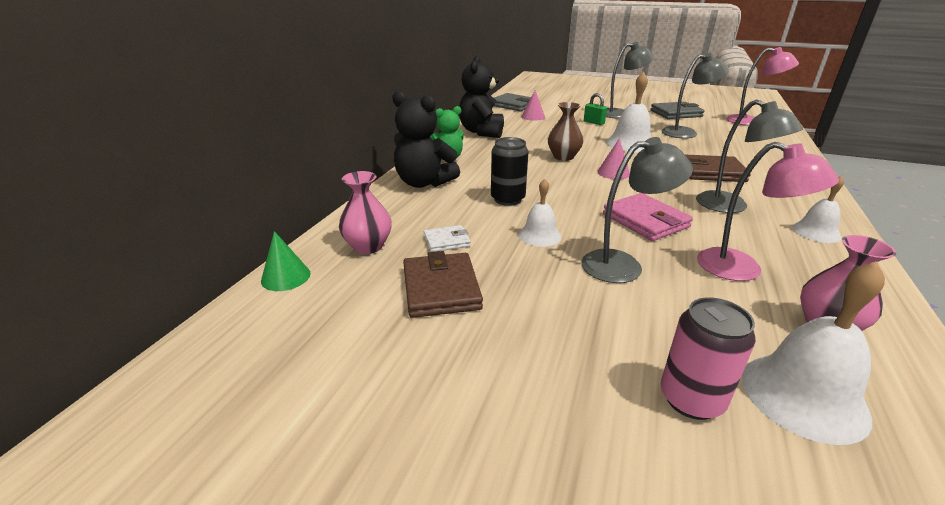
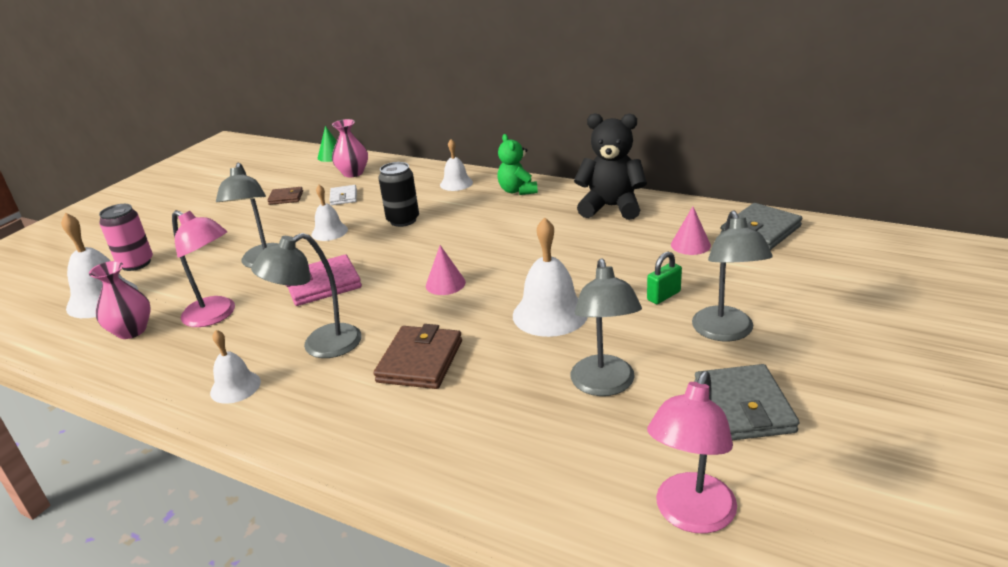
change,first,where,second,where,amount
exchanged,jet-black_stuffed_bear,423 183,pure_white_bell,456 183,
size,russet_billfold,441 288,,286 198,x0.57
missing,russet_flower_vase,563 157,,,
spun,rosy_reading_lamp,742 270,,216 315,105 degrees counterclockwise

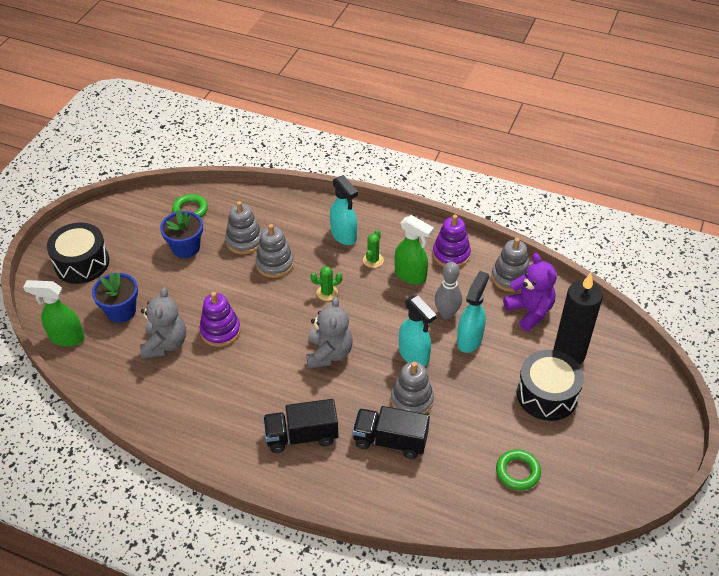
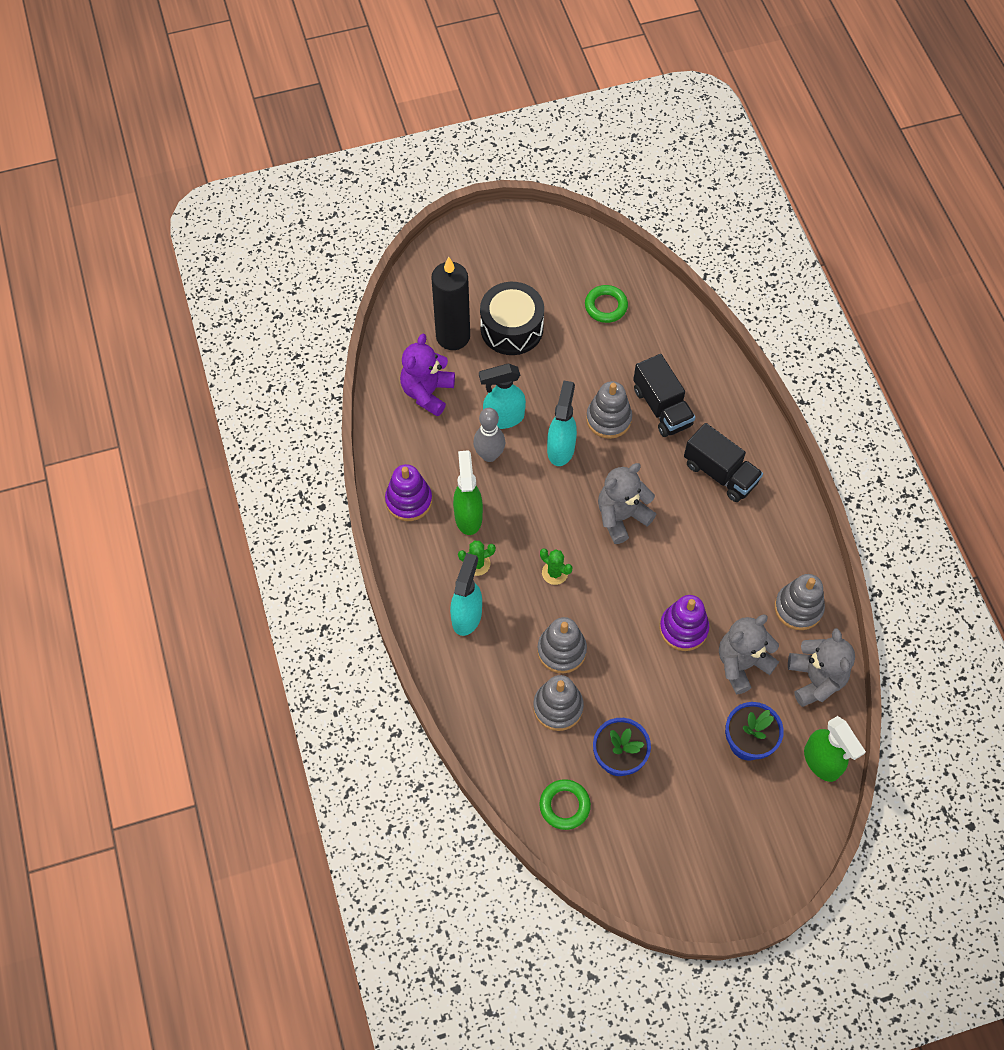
change,first,where,second,where,amount
missing,jet-black_drum,82 263,,,
relocated,ash-grey_stacking_rings,510 277,,798 608,
appeared,,,ash-grey_stuffed_bear,815 679,

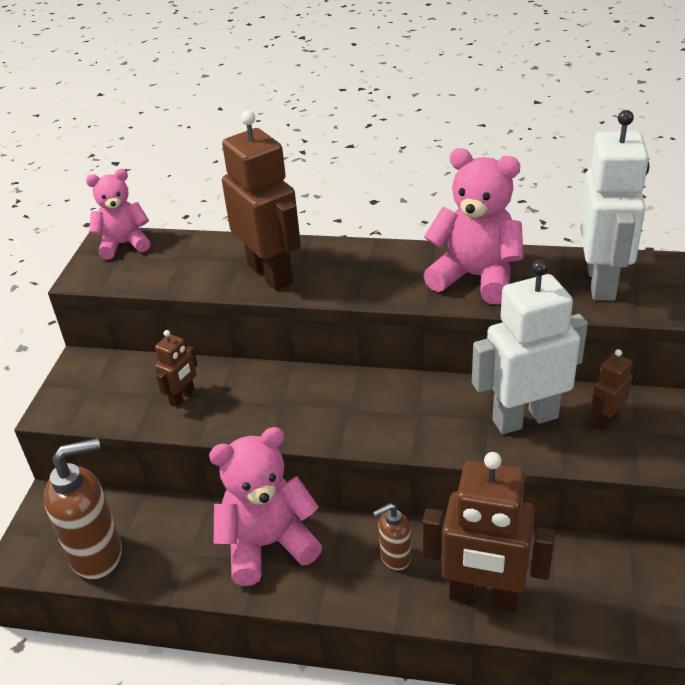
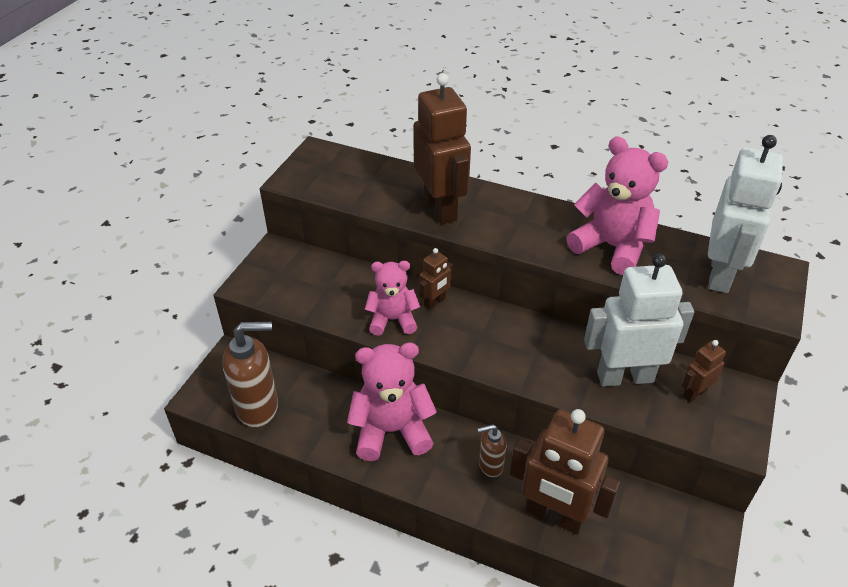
change,first,where,second,where,amount
relocated,rosy_stuffed_bear,124 244,,392 320,
relocated,russet_toy_robot,182 397,,435 302,

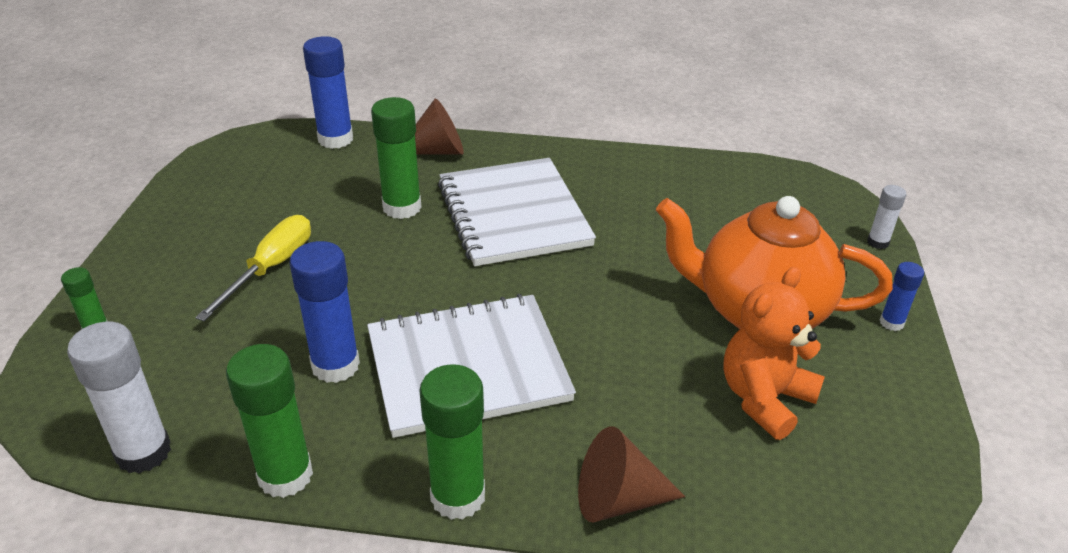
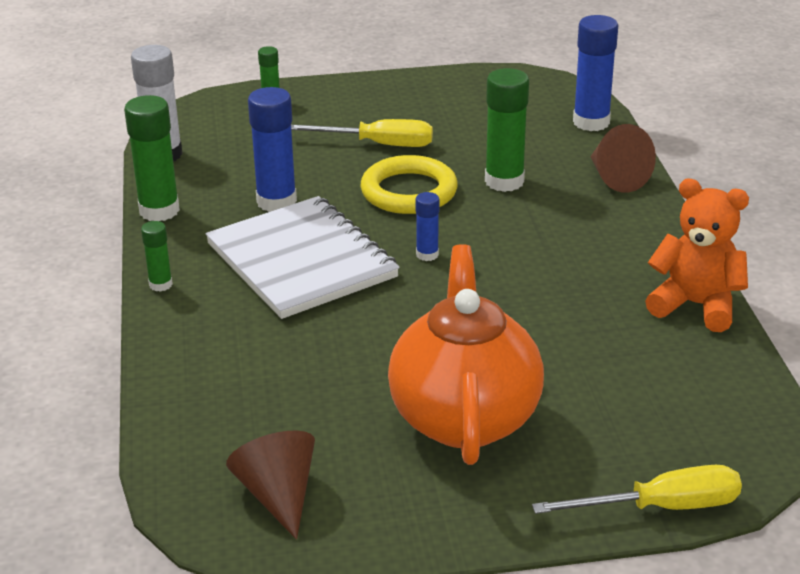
change,first,where,second,where,amount
size,green_glue_stick,458 496,,160 284,x0.53
missing,pure_white_notepad,513 214,,,
relocated,russet_solid_cone,618 499,,278 495,
relocated,orange-coloured_stuffed_bear,764 399,,696 305,
exchanged,pure_white_glue_stick,878 242,yellow_hand_screwdriver,660 507,
relocated,royal_blue_glue_stick,891 323,,427 255,
appeared,,,yellow_ring,409 191,

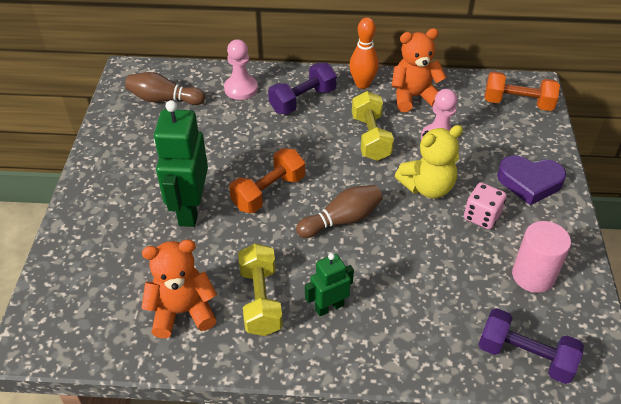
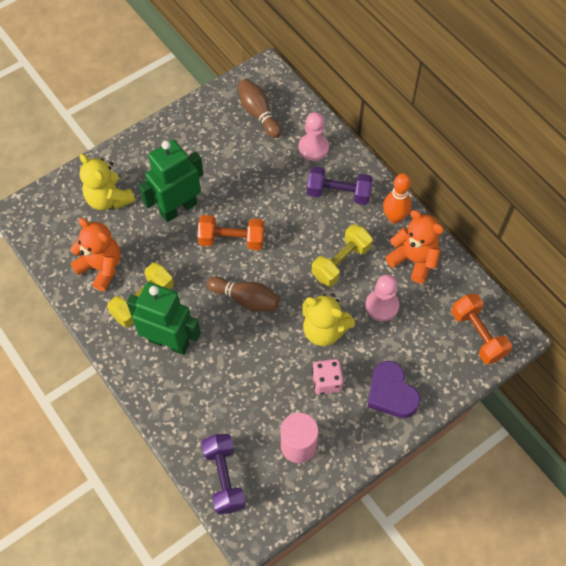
change,first,where,second,where,amount
size,green_toy_robot,329 307,,169 342,x1.81
appeared,,,yellow_stuffed_bear,109 199,

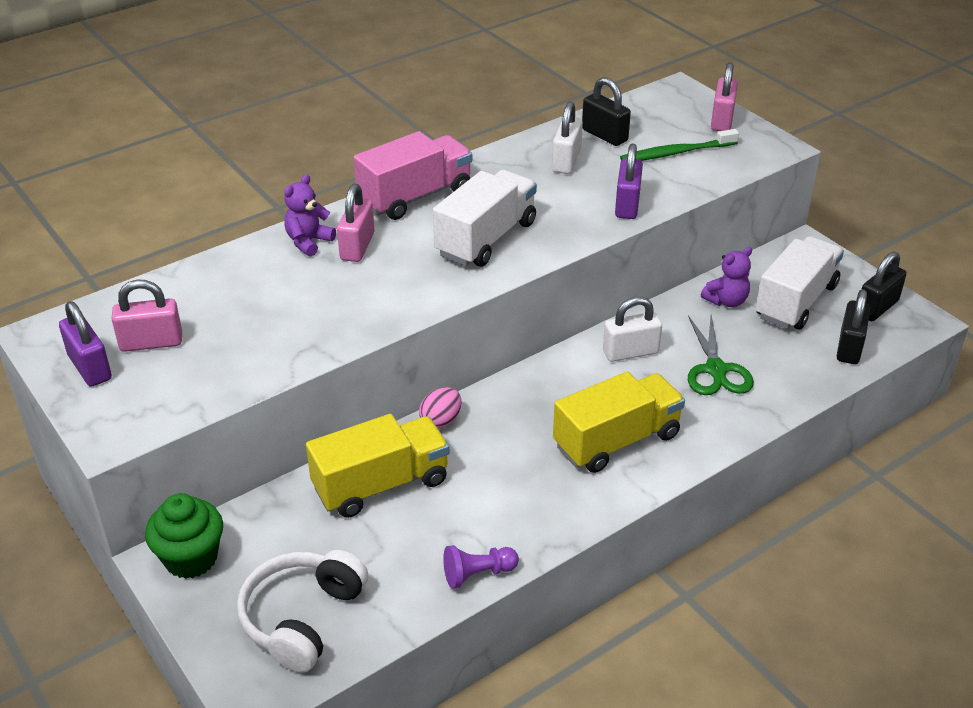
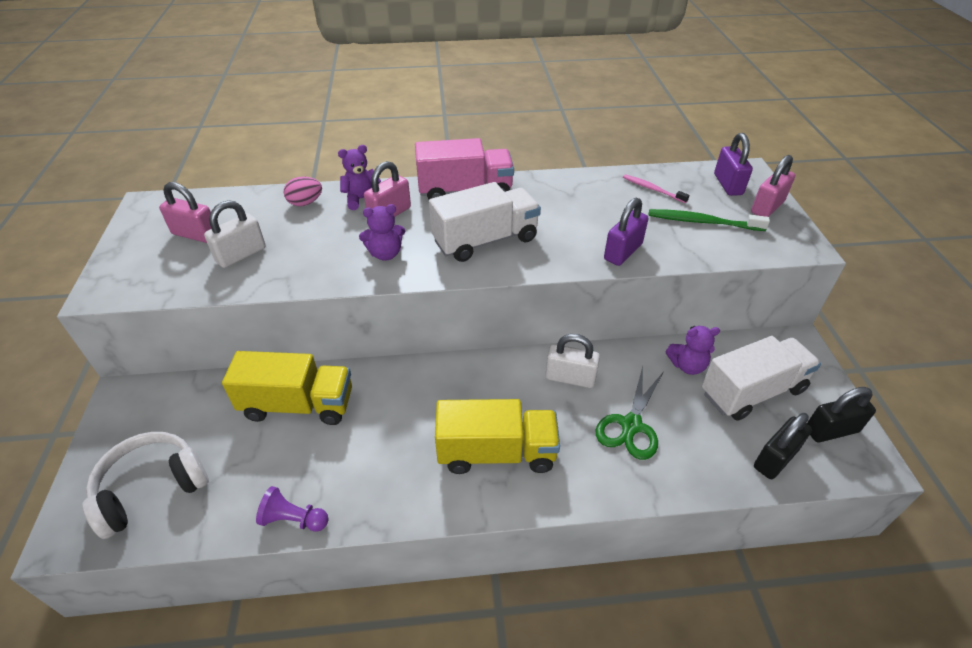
change,first,where,second,where,amount
relocated,purple_padlock,90 367,,728 184,
missing,green_cupcake,191 558,,,
relocated,rosy_egg,441 421,,305 203,
relocated,pure_white_padlock,566 161,,241 254,
exchanged,jet-black_padlock,604 135,rosy_dental_brush,652 189,
appeared,,,purple_stuffed_bear,385 254,

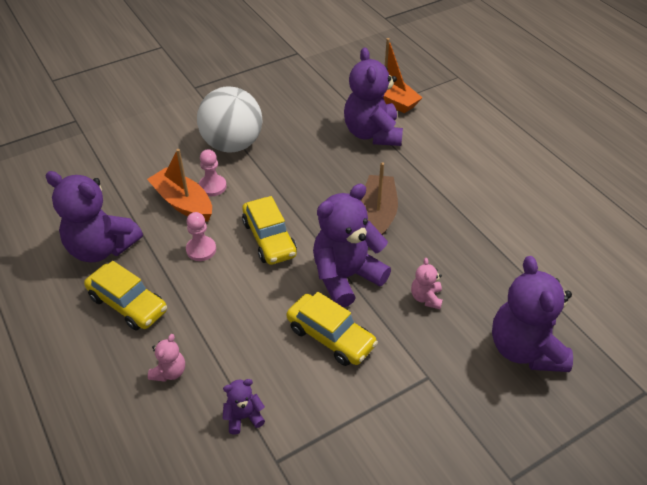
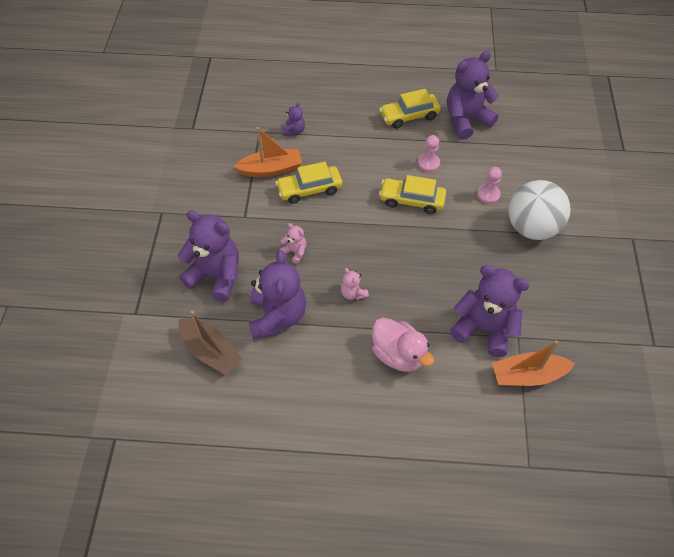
change,first,where,second,where,amount
relocated,orange-coloured_toy_boat,183 203,,271 169,
relocated,rosy_stuffed_bear,169 372,,353 293,
relocated,purple_stuffed_bear,346 277,,277 316,
relocated,russet_toy_boat,378 214,,211 351,
appeared,,,rosy_toy_duck,398 354,

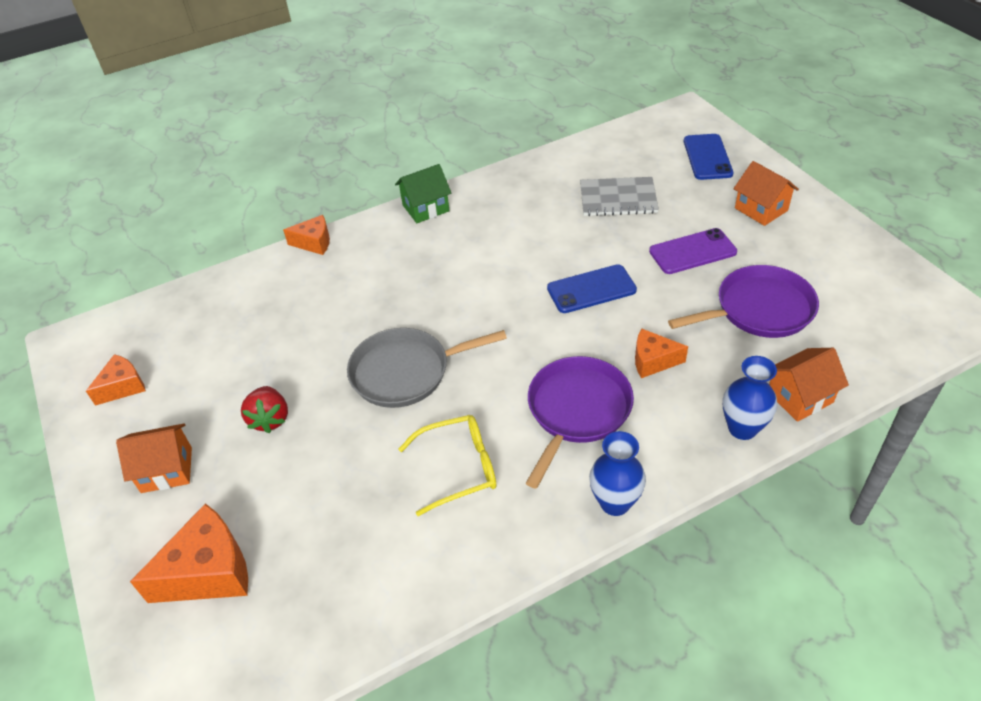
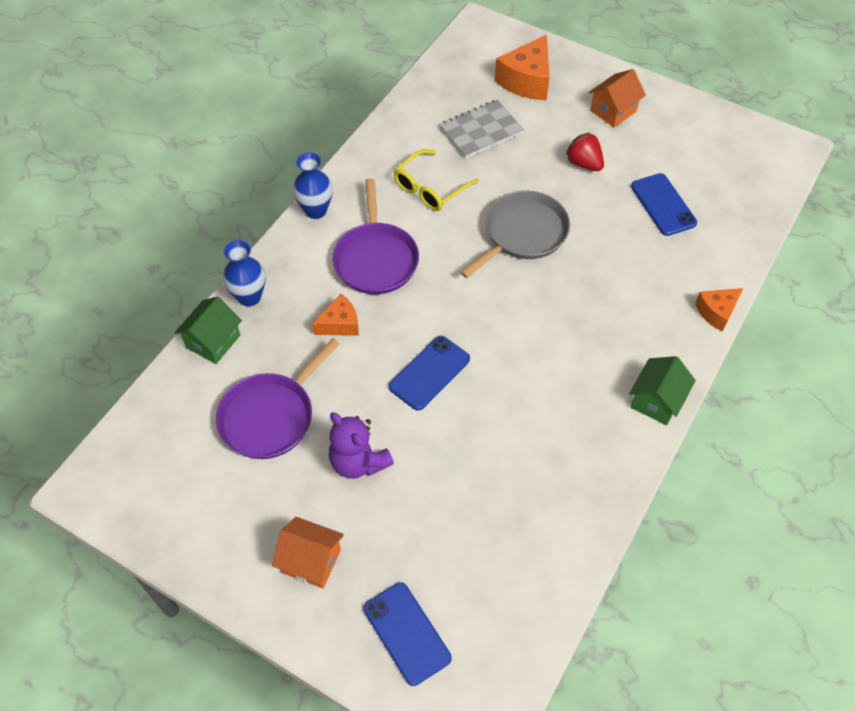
change,first,where,second,where,amount
missing,orange-coloured_cheese_wedge,123 386,,,
relocated,ash-grey_notepad,618 198,,481 130,
exchanged,purple_mobile_phone,692 252,purple_stuffed_bear,358 462,
colour,orange-coloured_cottage,800 397,green_cottage,213 341,
appeared,,,royal_blue_mobile_phone,663 205,

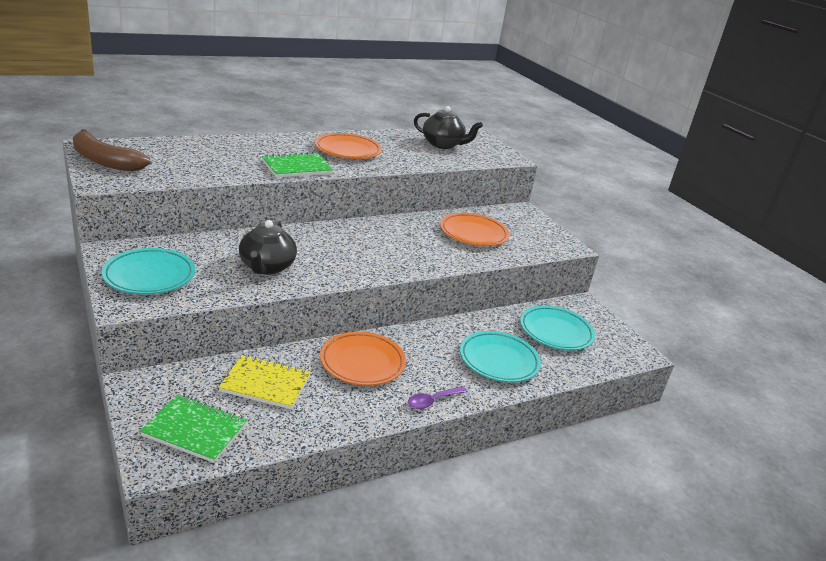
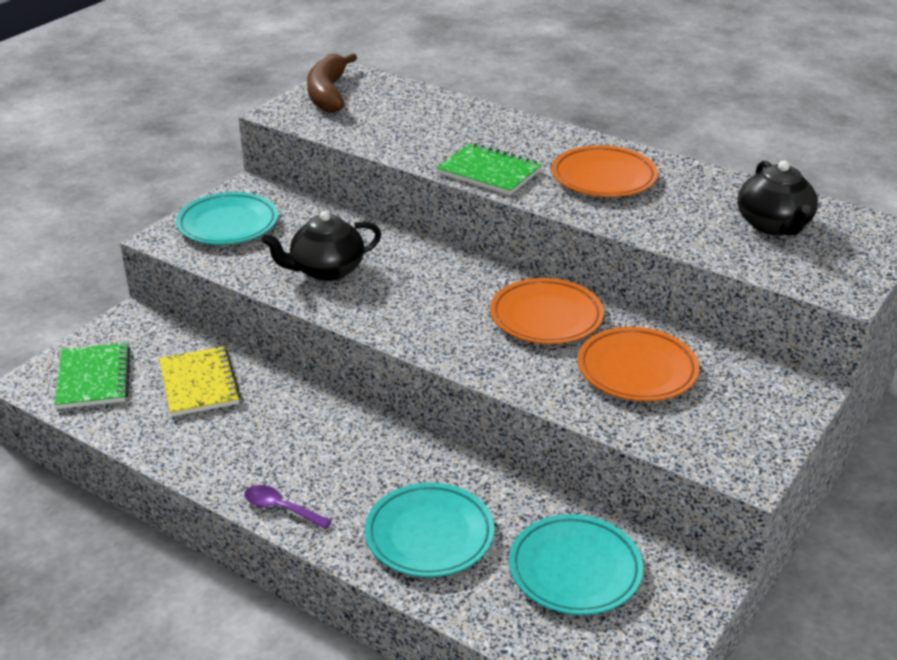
change,first,where,second,where,amount
relocated,orange-coloured_dinner_plate,362 362,,546 317,

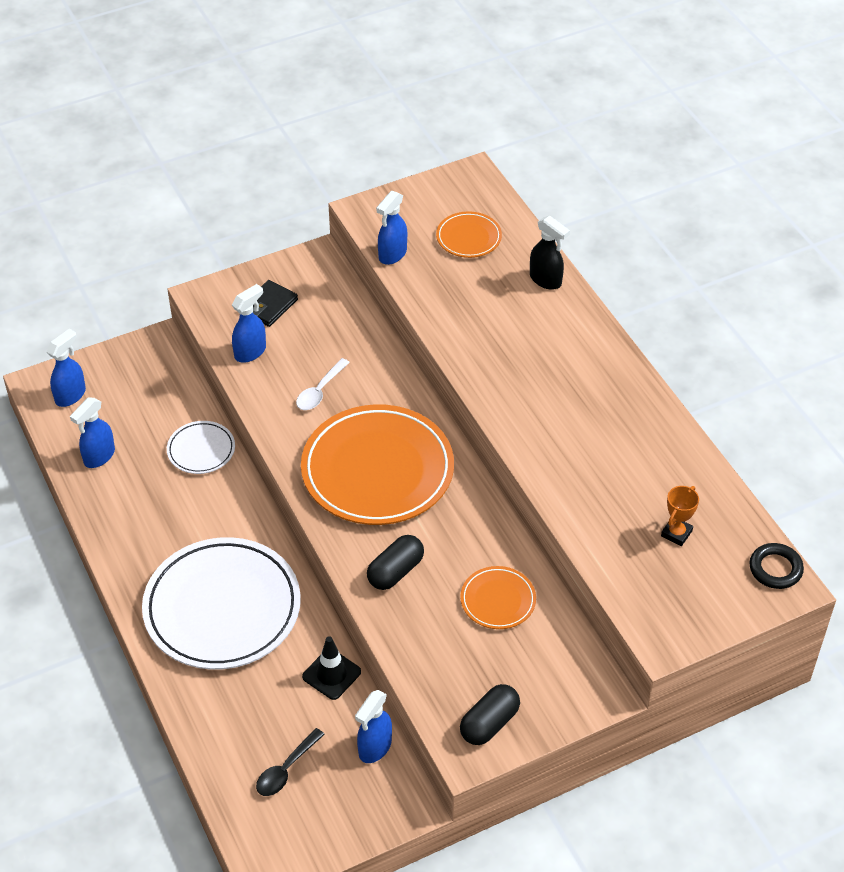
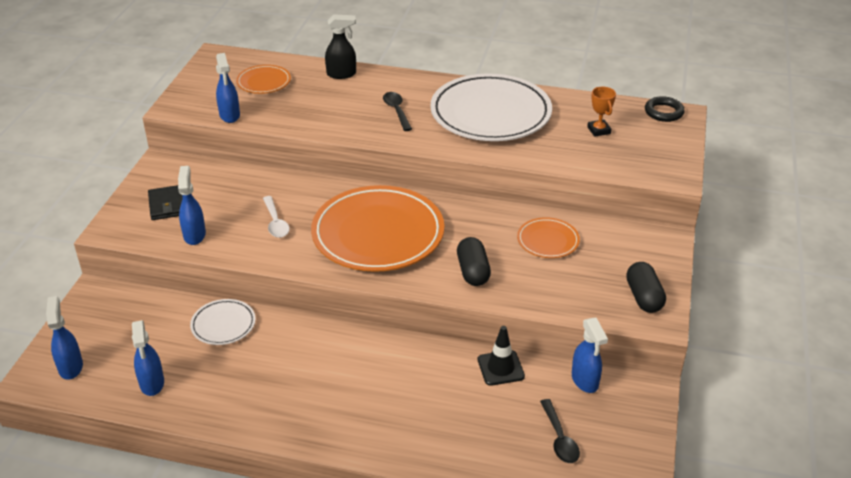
change,first,where,second,where,amount
relocated,pure_white_dinner_plate,222 608,,490 113,
appeared,,,jet-black_spoon,396 111,

